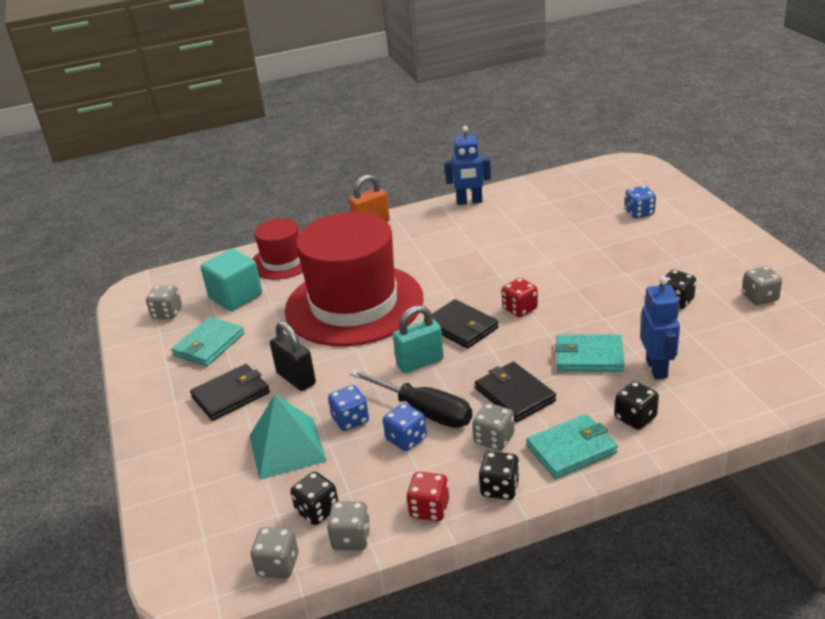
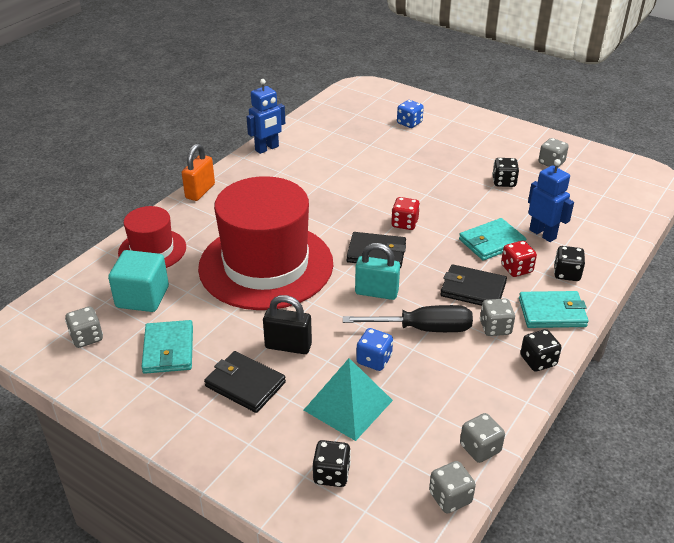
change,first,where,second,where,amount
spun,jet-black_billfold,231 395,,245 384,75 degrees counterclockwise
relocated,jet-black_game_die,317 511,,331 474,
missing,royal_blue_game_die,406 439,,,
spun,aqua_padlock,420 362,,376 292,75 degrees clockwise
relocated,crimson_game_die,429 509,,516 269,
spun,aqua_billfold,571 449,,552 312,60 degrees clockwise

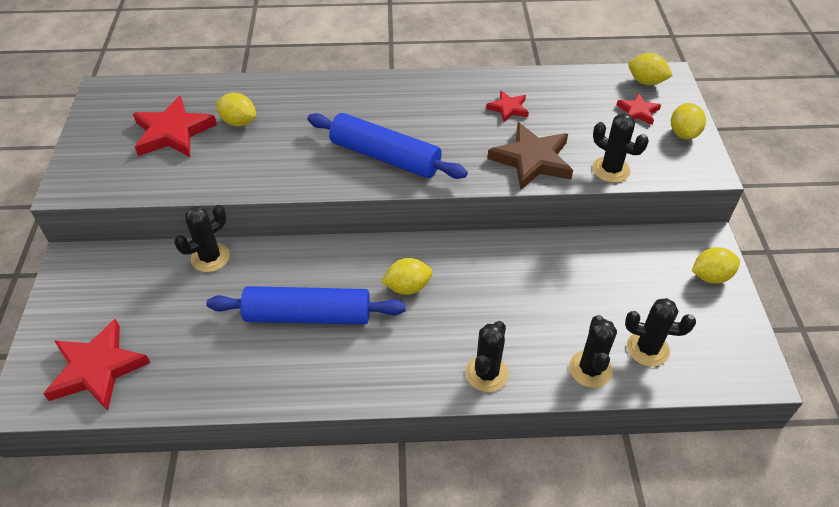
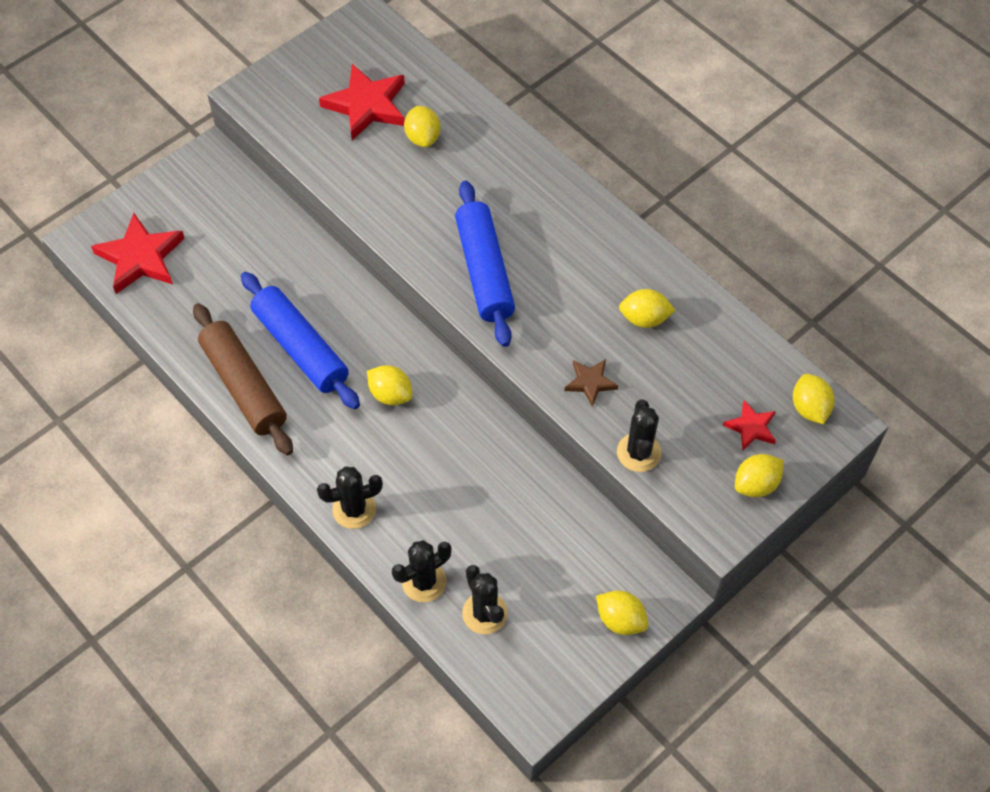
change,first,where,second,where,amount
missing,jet-black_prickly_plant,210 257,,,
exchanged,crimson_five-pointed_star,508 108,yellow_citrus_fruit,644 319,
size,russet_five-pointed_star,532 160,,590 382,x0.54
appeared,,,russet_rolling_pin,244 386,

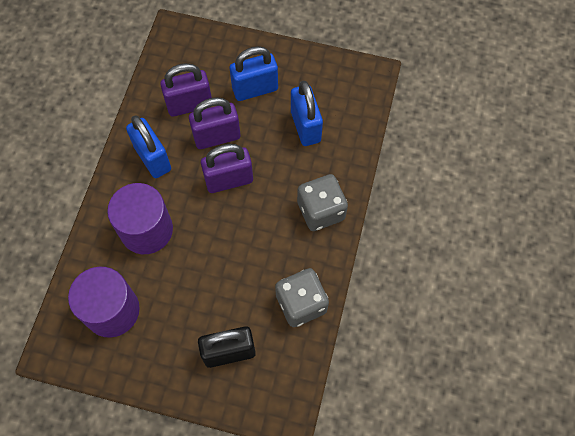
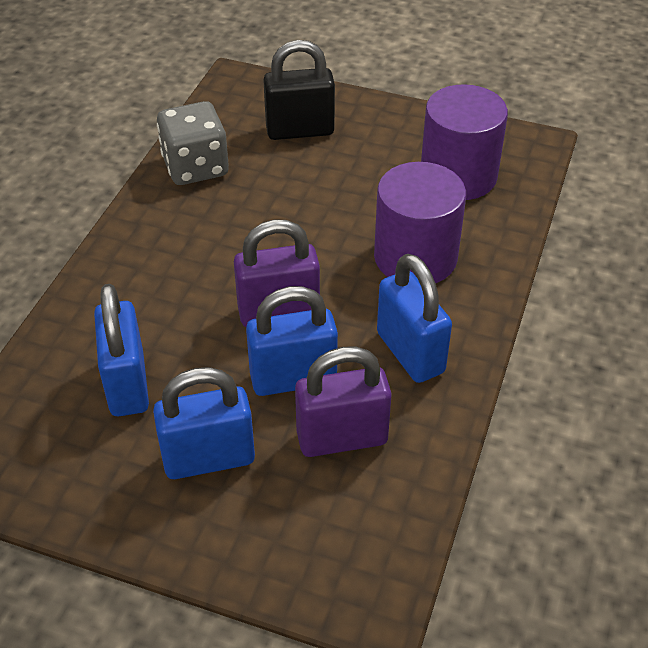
change,first,where,second,where,amount
colour,purple_padlock,217 137,royal_blue_padlock,293 378,
missing,ash-grey_game_die,321 211,,,

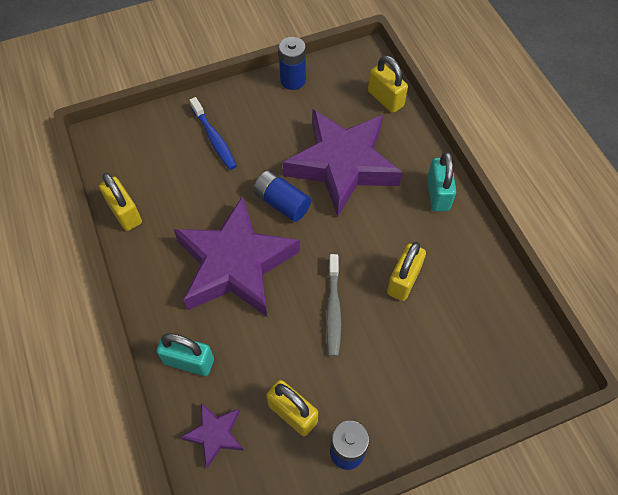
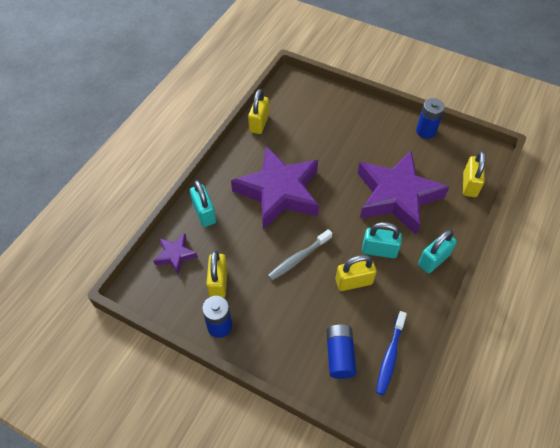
change,first,where,second,where,amount
relocated,royal_blue_dental_brush,214 139,,390 356,
relocated,royal_blue_AA_battery,282 203,,339 355,
appeared,,,aqua_padlock,379 250,

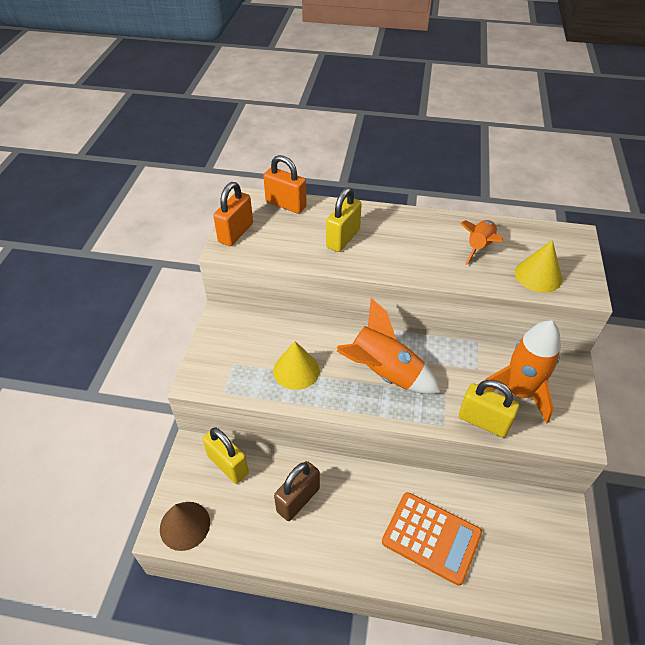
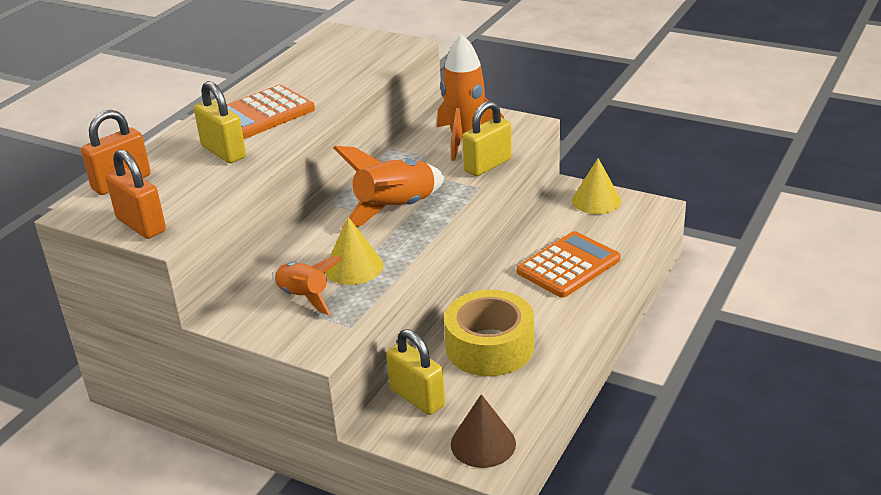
change,first,where,second,where,amount
spun,yellow_padlock,228 465,,417 397,75 degrees clockwise
exchanged,russet_padlock,298 500,yellow_tape,489 347,
relocated,orange-coloured_spaceship,479 247,,304 297,
relocated,yellow_solid_cone,538 275,,596 201,
appeared,,,orange-coloured_calculator,262 114,

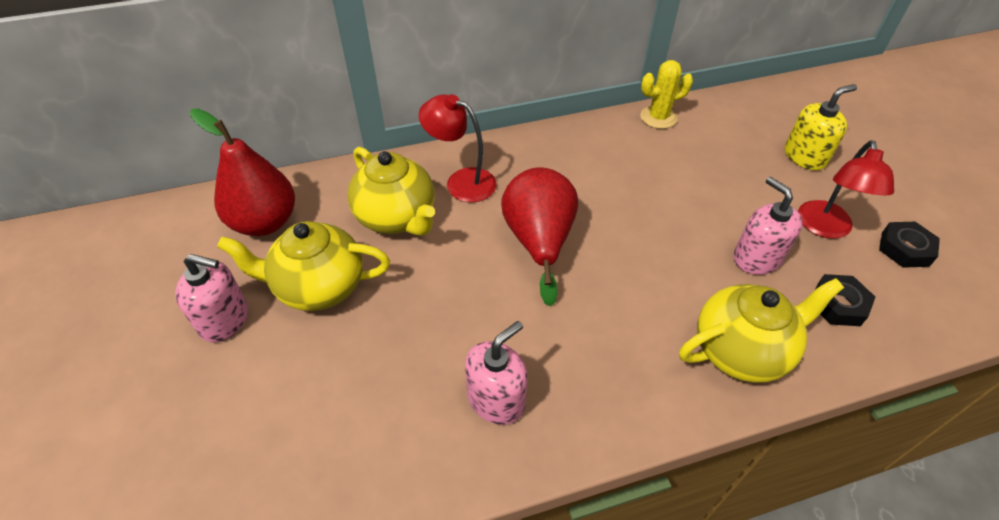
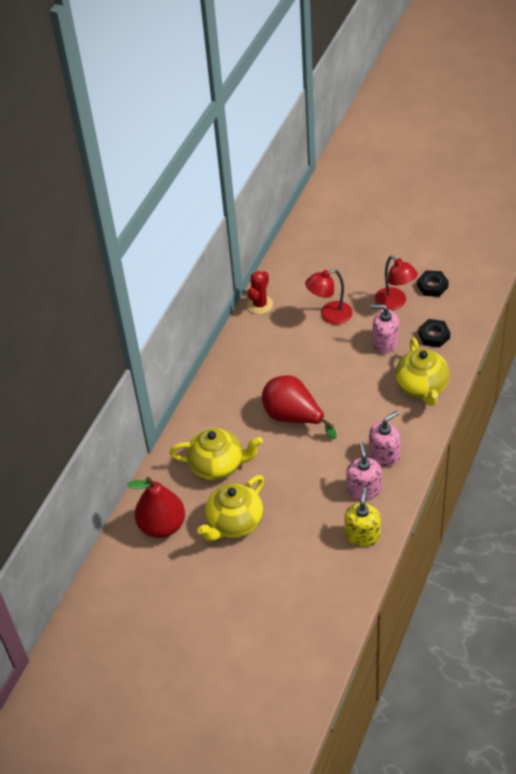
change,first,where,second,where,amount
relocated,rosy_soap_pump,224 319,,384 454,
relocated,crimson_reading_lamp,461 181,,329 315,
colour,yellow_prickly_plant,658 117,crimson_prickly_plant,260 304,
spun,yellow_china_teapot,741 350,,422 388,150 degrees clockwise
relocated,yellow_soap_pump,805 156,,362 535,

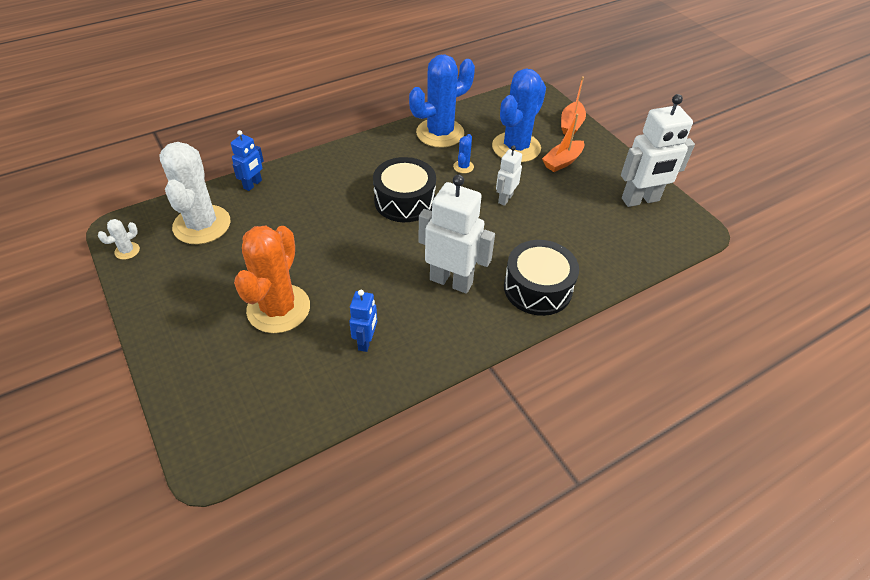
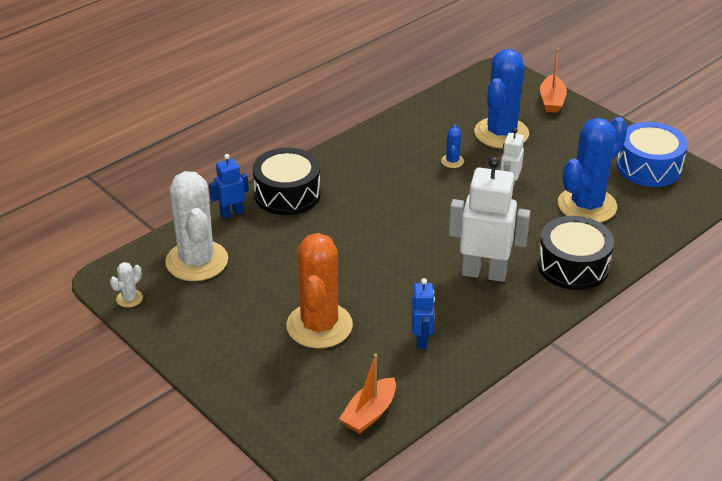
change,first,where,second,where,amount
spun,royal_blue_toy_robot,253 184,,231 213,135 degrees counterclockwise
relocated,jet-black_drum,404 201,,287 194,
relocated,royal_blue_prickly_plant,440 133,,587 205,
relocated,orange-coloured_toy_boat,562 161,,369 413,
exchanged,pure_white_toy_robot,640 200,royal_blue_drum,649 167,

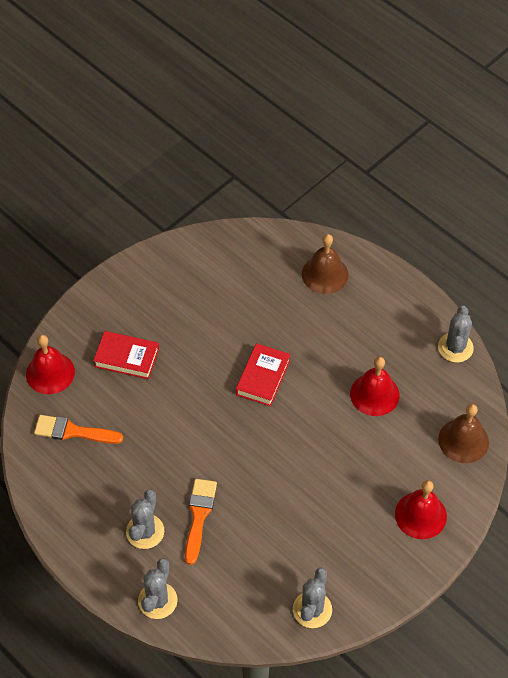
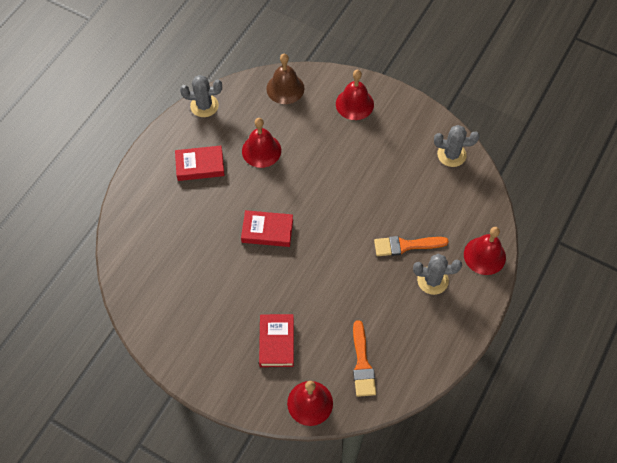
change,first,where,second,where,amount
exchanged,ash-grey_prickly_plant,157 600,crimson_bell,484 255,
missing,russet_bell,325 274,,,
appeared,,,crimson_book,200 165,

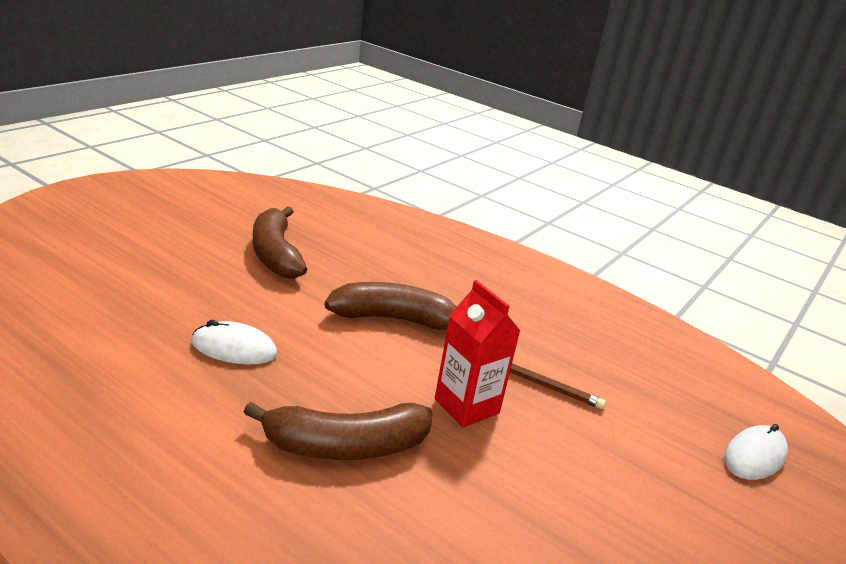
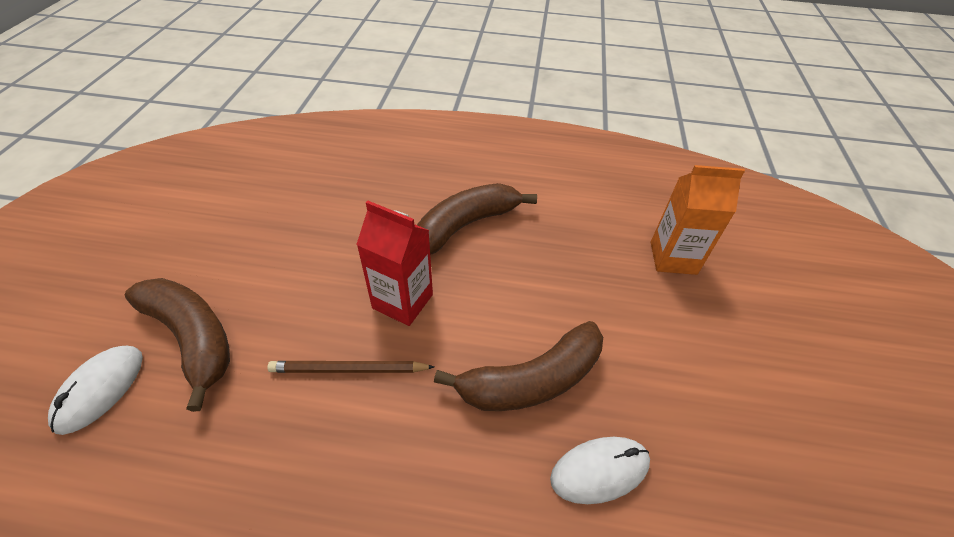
change,first,where,second,where,amount
relocated,pure_white_mouse,234 348,,599 470,
relocated,russet_banana,275 254,,192 338,
appeared,,,orange-coloured_carton,673 258,

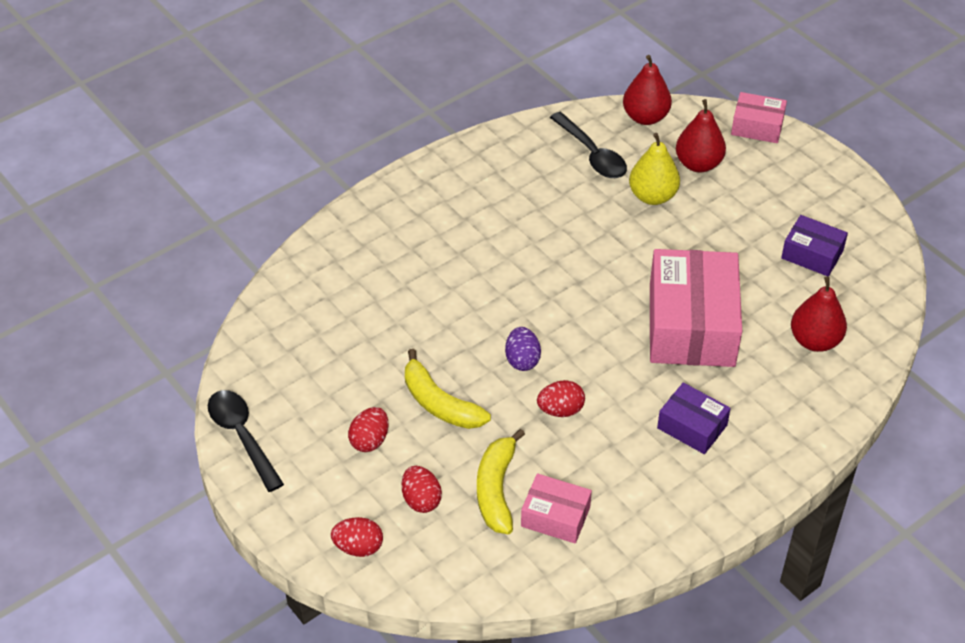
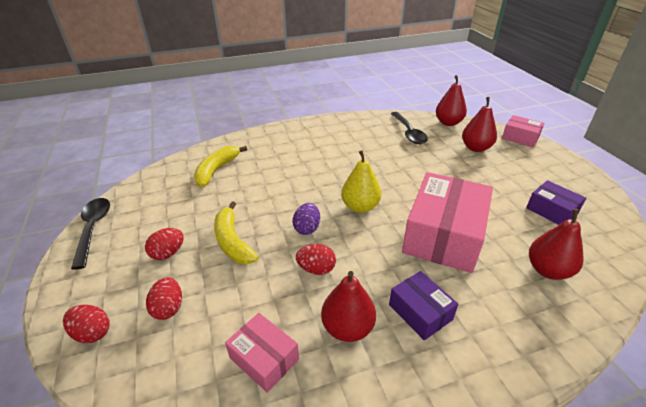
change,first,where,second,where,amount
relocated,yellow_banana,496 489,,216 170,
relocated,yellow_pear,652 196,,360 207,
appeared,,,crimson_pear,347 328,

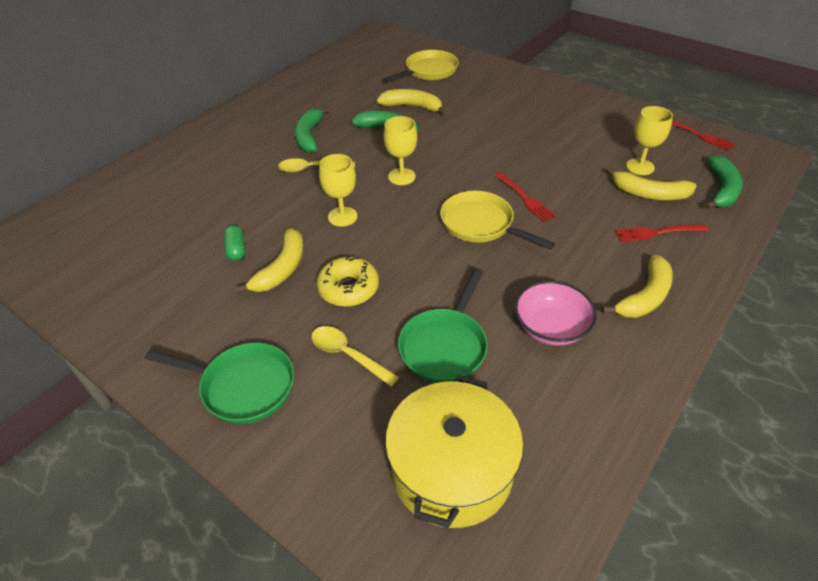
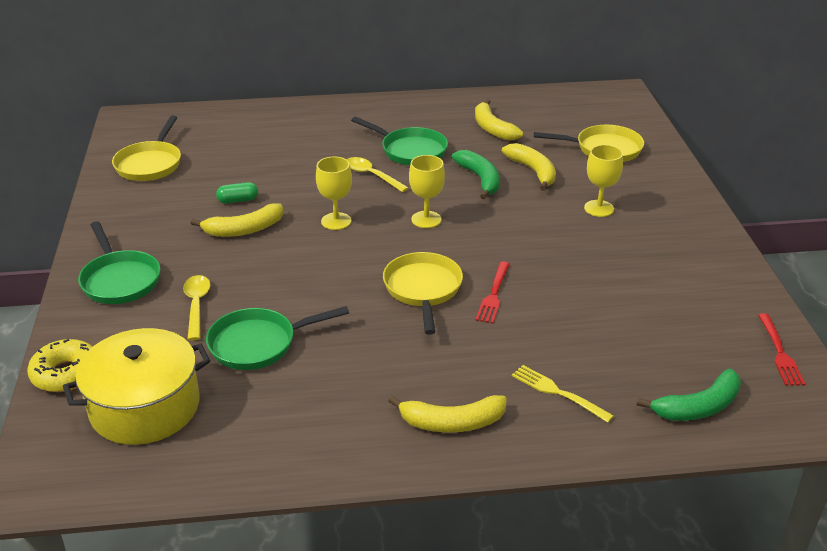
change,first,where,second,where,amount
spun,green_capsule,236 250,,238 200,45 degrees clockwise
exchanged,green_banana,309 136,green_frying_pan,410 150,
relocated,yellow_glazed_donut,348 288,,66 374,
missing,rosy_deep_dish,550 328,,,
relocated,yellow_banana,649 194,,492 128,
colour,crimson_table_fork,657 233,yellow_table_fork,558 392,
relocated,yellow_wine_glass,640 167,,599 208,
appeared,,,yellow_frying_pan,150 164,

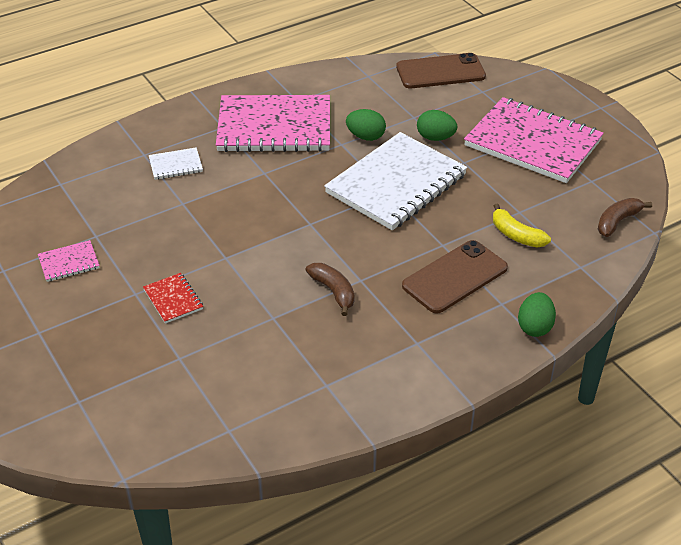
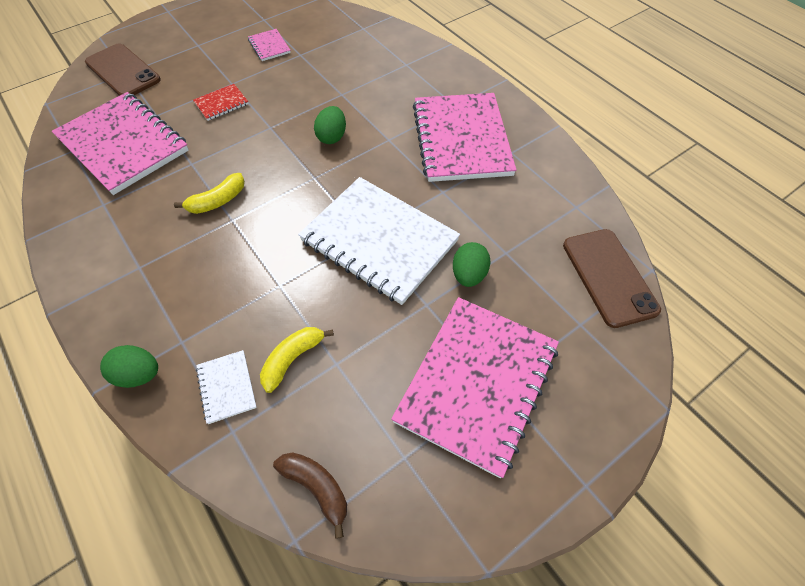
change,first,where,second,where,amount
relocated,pure_white_notepad,176 165,,227 387,
colour,russet_banana,333 292,yellow_banana,217 201,
relocated,green_egg,365 137,,332 137,
relocated,russet_mobile_phone,455 277,,123 71,
appeared,,,rosy_notepad,123 144,

